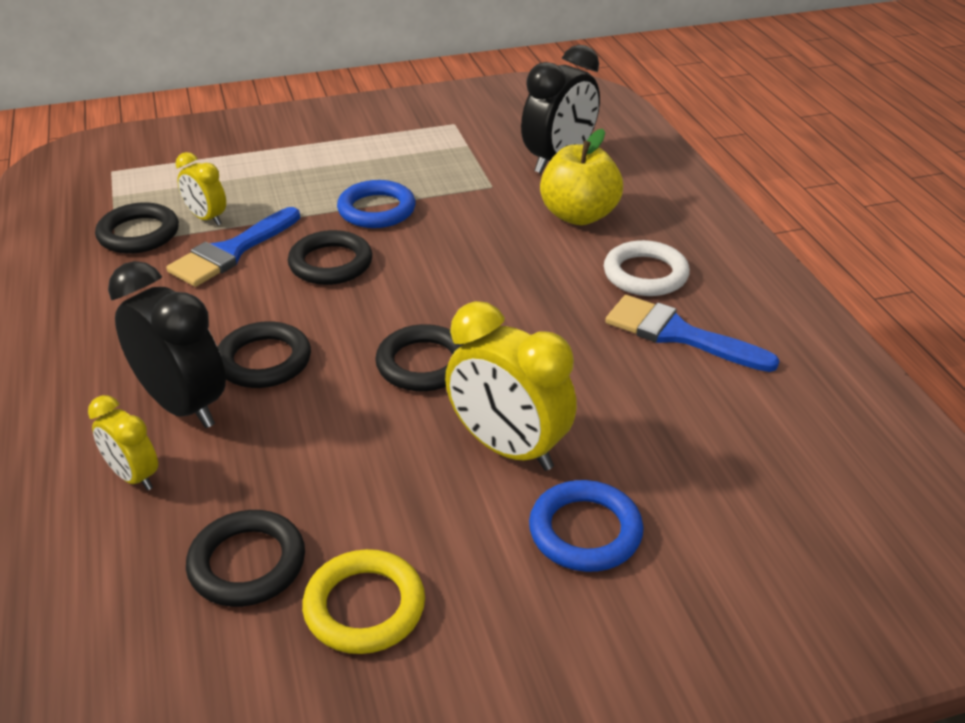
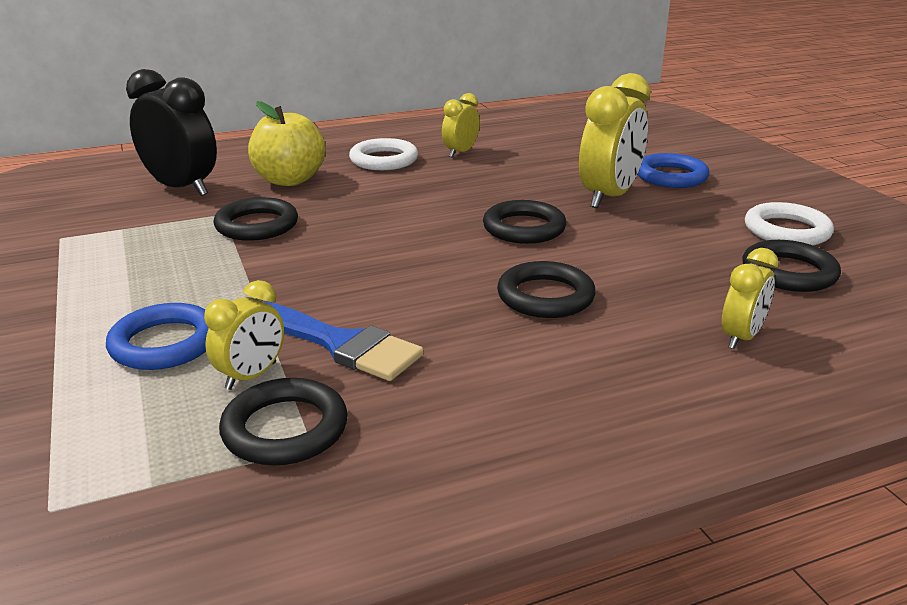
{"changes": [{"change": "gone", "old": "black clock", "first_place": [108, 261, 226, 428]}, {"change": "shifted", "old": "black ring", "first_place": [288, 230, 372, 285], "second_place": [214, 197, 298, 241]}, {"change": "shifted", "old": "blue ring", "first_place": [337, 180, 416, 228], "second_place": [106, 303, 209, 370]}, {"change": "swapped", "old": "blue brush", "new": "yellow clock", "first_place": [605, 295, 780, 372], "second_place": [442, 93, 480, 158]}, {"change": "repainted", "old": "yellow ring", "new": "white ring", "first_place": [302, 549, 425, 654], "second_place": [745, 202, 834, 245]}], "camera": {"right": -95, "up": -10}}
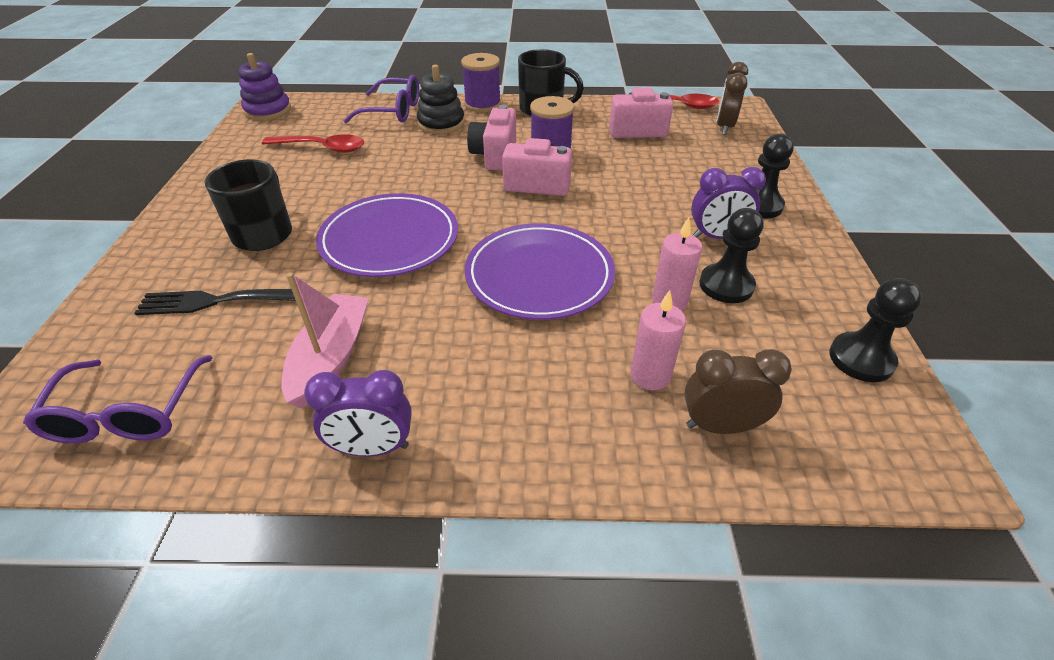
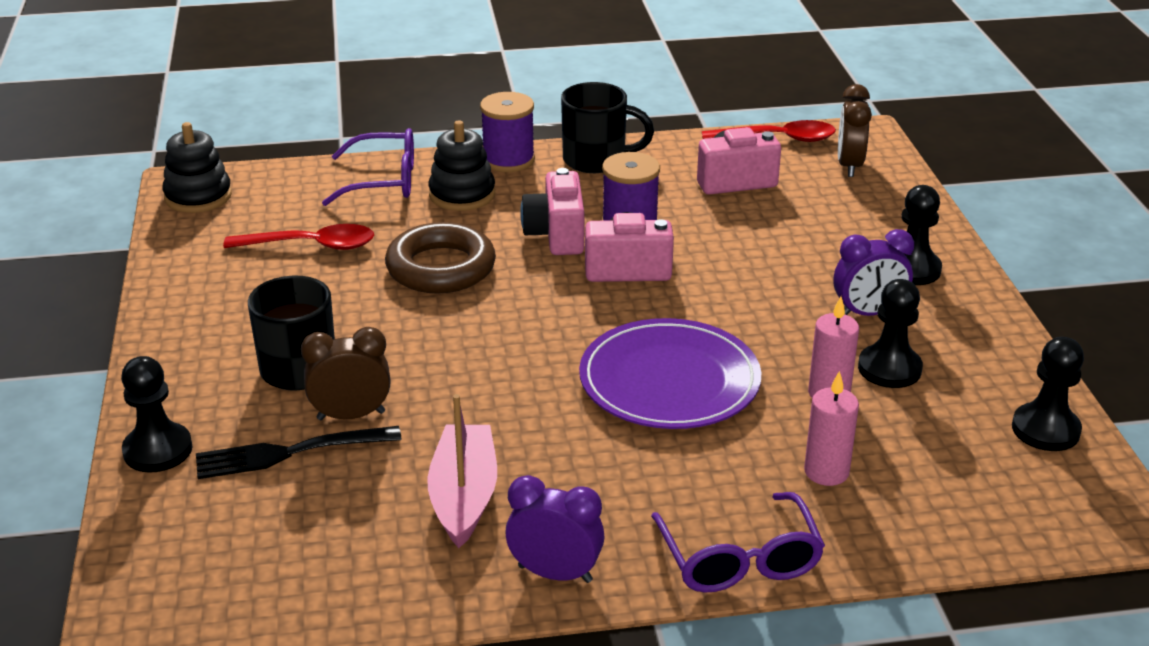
{"changes": [{"change": "gone", "old": "purple plate", "first_place": [316, 193, 458, 277]}, {"change": "new", "new": "black pawn", "second_place": [121, 356, 193, 473]}, {"change": "new", "new": "brown ring", "second_place": [385, 222, 496, 293]}, {"change": "shifted", "old": "purple glasses", "first_place": [23, 355, 212, 444], "second_place": [651, 492, 825, 593]}, {"change": "shifted", "old": "brown clock", "first_place": [684, 349, 792, 434], "second_place": [301, 327, 390, 420]}, {"change": "repainted", "old": "purple stacking toy", "new": "black stacking toy", "first_place": [238, 53, 291, 121], "second_place": [162, 122, 232, 213]}, {"change": "rotated", "old": "purple clock", "first_place": [304, 370, 412, 456], "second_place": [505, 475, 605, 583], "degrees": -150}], "camera": {"right": -10, "up": -10}}
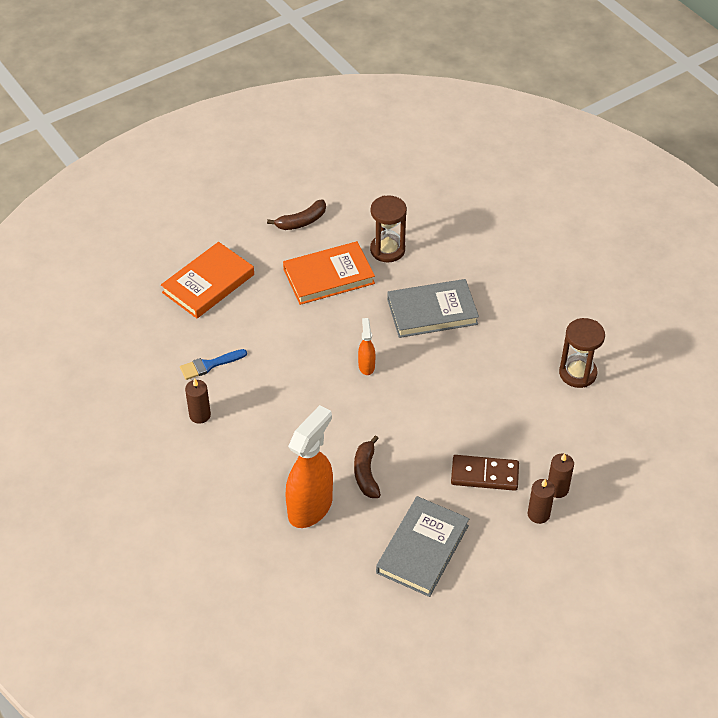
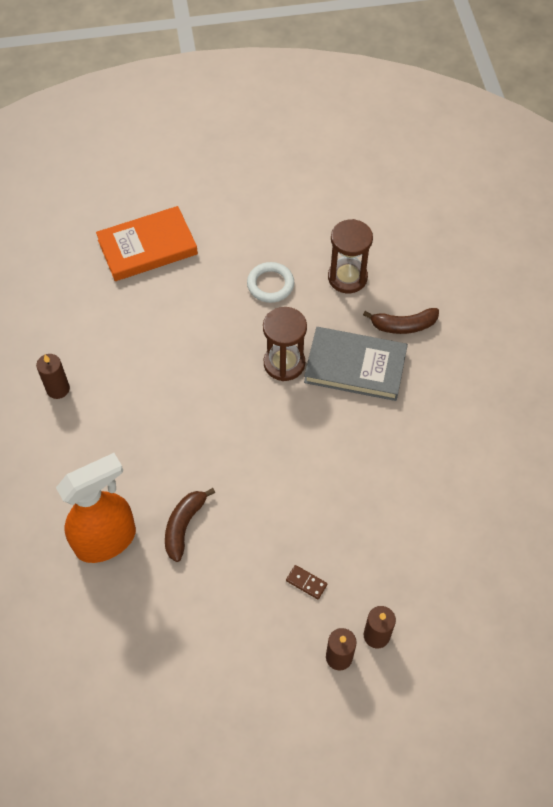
{"changes": [{"change": "gone", "old": "blue brush", "first_place": [180, 349, 247, 380]}, {"change": "gone", "old": "orange spray bottle", "first_place": [358, 318, 375, 375]}, {"change": "gone", "old": "grey book", "first_place": [376, 496, 469, 597]}, {"change": "shifted", "old": "brown banana", "first_place": [267, 200, 326, 230], "second_place": [363, 308, 439, 334]}, {"change": "shifted", "old": "brown hourglass", "first_place": [559, 318, 605, 388], "second_place": [263, 307, 307, 381]}, {"change": "swapped", "old": "orange book", "new": "white ring", "first_place": [283, 241, 375, 305], "second_place": [247, 262, 295, 303]}, {"change": "scaled", "old": "brown domino", "first_place": [451, 455, 519, 491], "second_place": [286, 565, 327, 599], "factor": 0.49}], "camera": {"right": 25, "up": 10}}
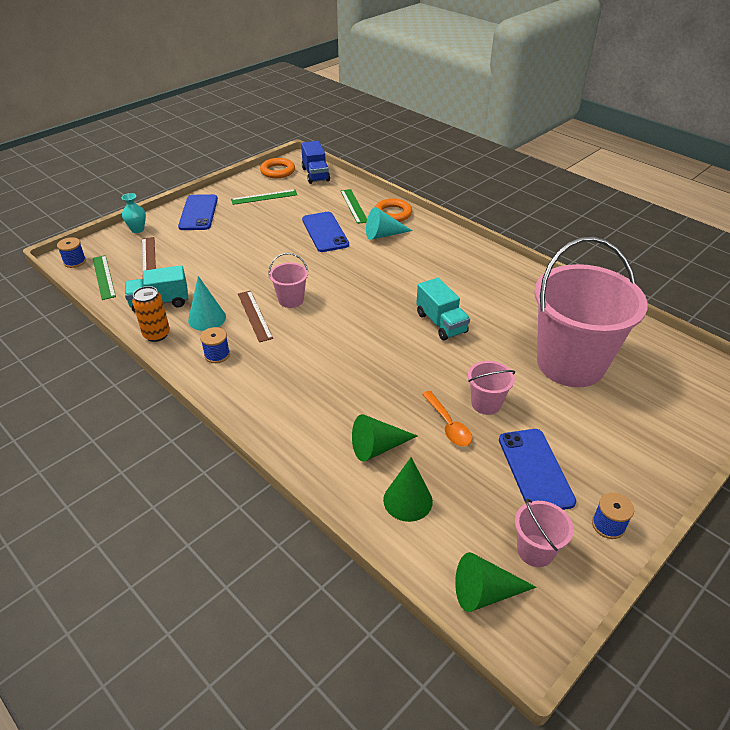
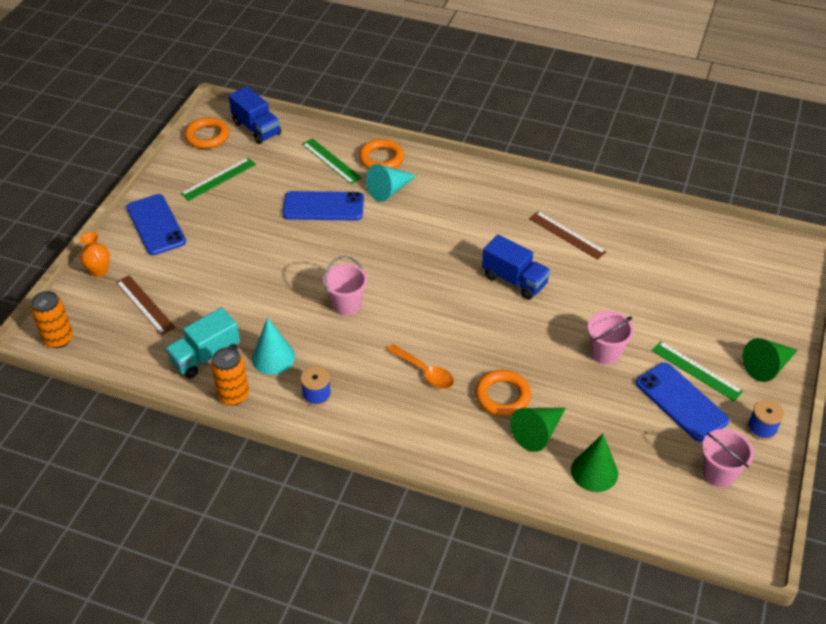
{"changes": [{"change": "gone", "old": "pink bucket", "first_place": [534, 237, 648, 387]}, {"change": "new", "new": "orange ring", "second_place": [475, 370, 531, 417]}, {"change": "shifted", "old": "green ruler", "first_place": [93, 255, 116, 300], "second_place": [651, 341, 743, 401]}, {"change": "shifted", "old": "brown ruler", "first_place": [238, 291, 273, 342], "second_place": [529, 211, 607, 260]}, {"change": "shifted", "old": "orange spoon", "first_place": [422, 391, 472, 447], "second_place": [387, 344, 454, 389]}, {"change": "shifted", "old": "green cone", "first_place": [455, 552, 537, 612], "second_place": [742, 338, 798, 382]}, {"change": "swapped", "old": "blue spool", "new": "orange can", "first_place": [57, 237, 86, 268], "second_place": [31, 291, 73, 348]}, {"change": "repainted", "old": "turquoise vase", "new": "orange vase", "first_place": [121, 193, 146, 233], "second_place": [80, 232, 110, 277]}, {"change": "repainted", "old": "turquoise truck", "new": "blue truck", "first_place": [416, 278, 470, 341], "second_place": [482, 235, 551, 300]}, {"change": "rotated", "old": "blue phone", "first_place": [302, 212, 349, 252], "second_place": [282, 191, 364, 221], "degrees": -45}], "camera": {"right": -25, "up": 5}}
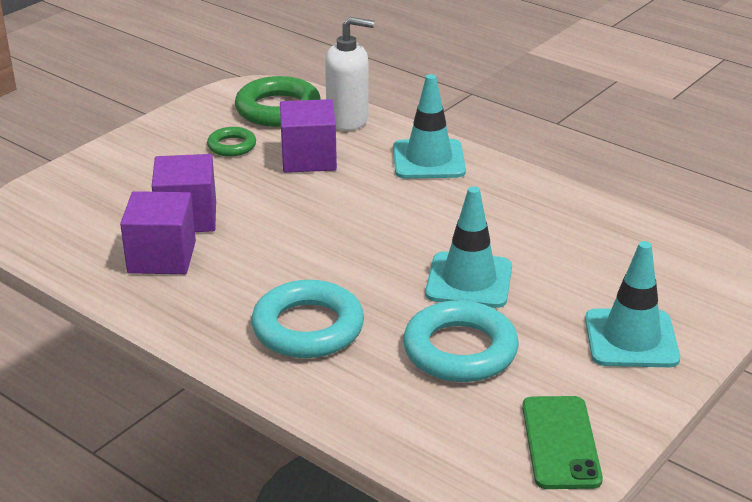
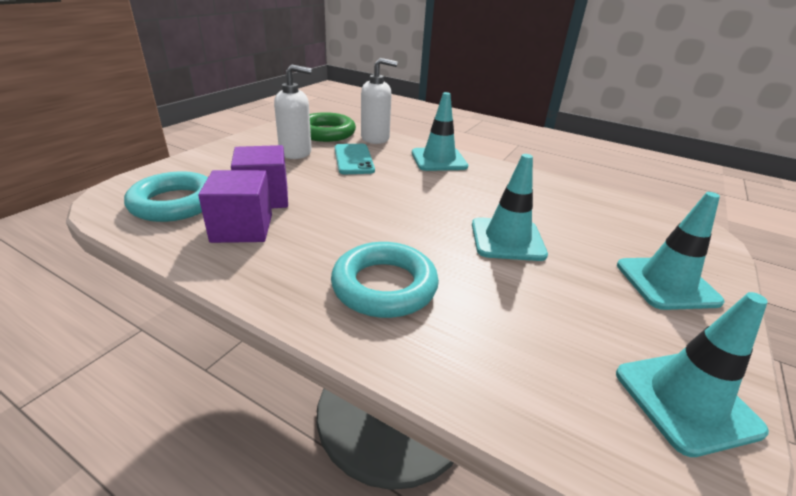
{"changes": [{"change": "shifted", "old": "turquoise ring", "first_place": [403, 300, 519, 382], "second_place": [124, 171, 208, 222]}, {"change": "swapped", "old": "green ring", "new": "white soap dispenser", "first_place": [207, 127, 256, 157], "second_place": [274, 64, 312, 159]}, {"change": "swapped", "old": "purple cube", "new": "turquoise phone", "first_place": [280, 99, 337, 173], "second_place": [335, 144, 375, 174]}, {"change": "swapped", "old": "green phone", "new": "turquoise traffic cone", "first_place": [522, 396, 603, 489], "second_place": [616, 292, 769, 457]}], "camera": {"right": -10, "up": 0}}
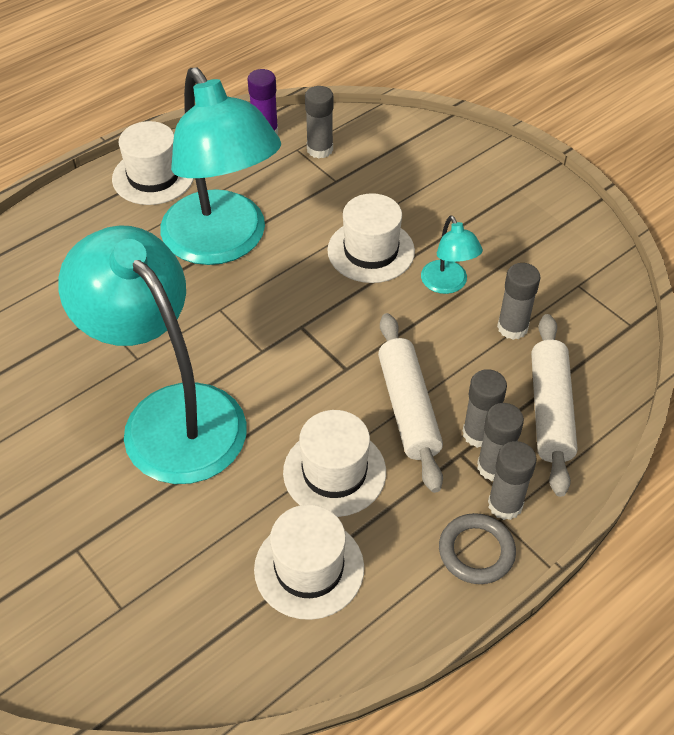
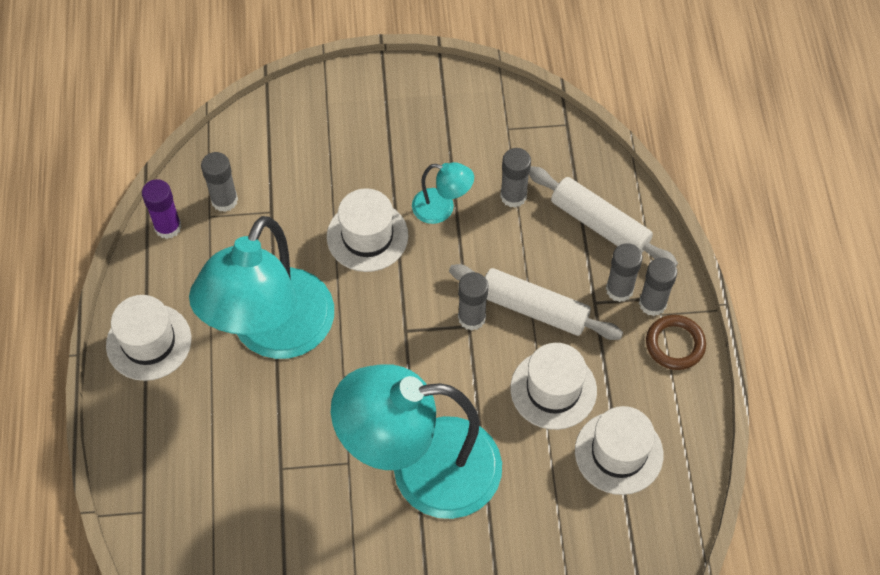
{"changes": [{"change": "shifted", "old": "grey glue stick", "first_place": [463, 369, 507, 448], "second_place": [458, 272, 488, 331]}, {"change": "repainted", "old": "grey ring", "new": "brown ring", "first_place": [439, 513, 516, 584], "second_place": [646, 315, 706, 370]}, {"change": "rotated", "old": "turquoise lamp", "first_place": [160, 68, 281, 265], "second_place": [189, 216, 334, 359], "degrees": 105}], "camera": {"right": -55, "up": 10}}
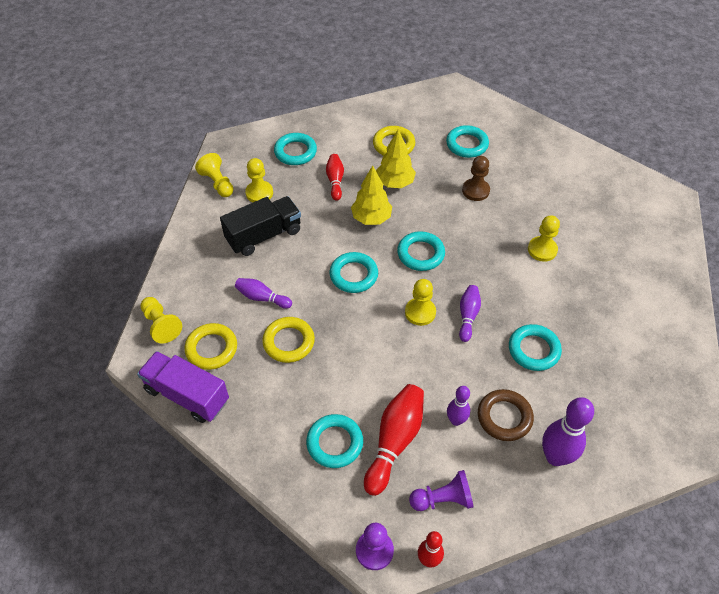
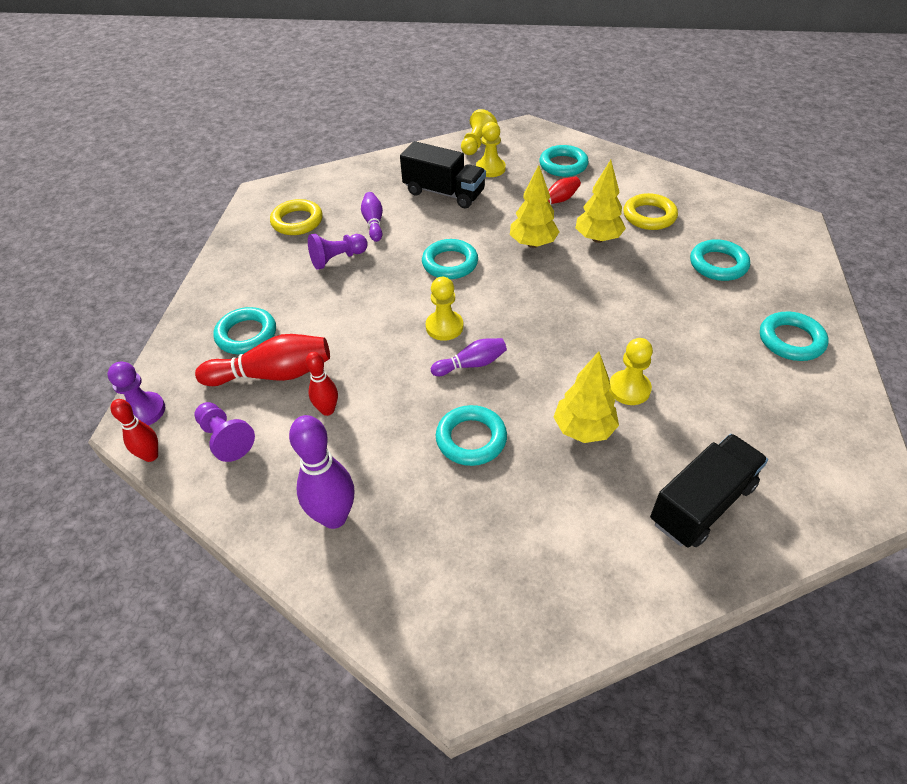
{"changes": [{"change": "gone", "old": "purple truck", "first_place": [137, 351, 229, 423]}, {"change": "gone", "old": "yellow pawn", "first_place": [140, 297, 182, 343]}, {"change": "gone", "old": "brown pawn", "first_place": [462, 156, 490, 201]}, {"change": "gone", "old": "brown ring", "first_place": [478, 389, 534, 441]}, {"change": "new", "new": "yellow tree", "second_place": [554, 351, 619, 443]}, {"change": "new", "new": "black truck", "second_place": [650, 434, 768, 548]}, {"change": "shifted", "old": "turquoise ring", "first_place": [397, 231, 445, 271], "second_place": [760, 311, 829, 361]}, {"change": "swapped", "old": "yellow ring", "new": "purple pawn", "first_place": [262, 317, 315, 363], "second_place": [308, 234, 368, 270]}, {"change": "repainted", "old": "purple bowling pin", "new": "red bowling pin", "first_place": [447, 386, 470, 426], "second_place": [306, 352, 338, 416]}], "camera": {"right": 60, "up": -5}}
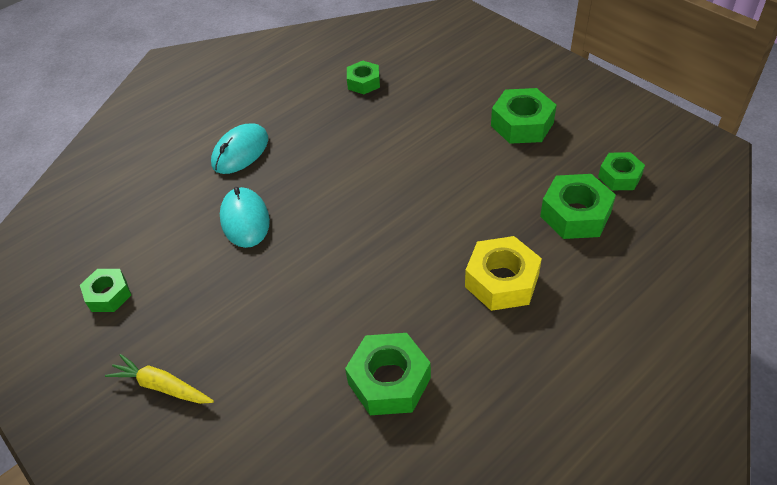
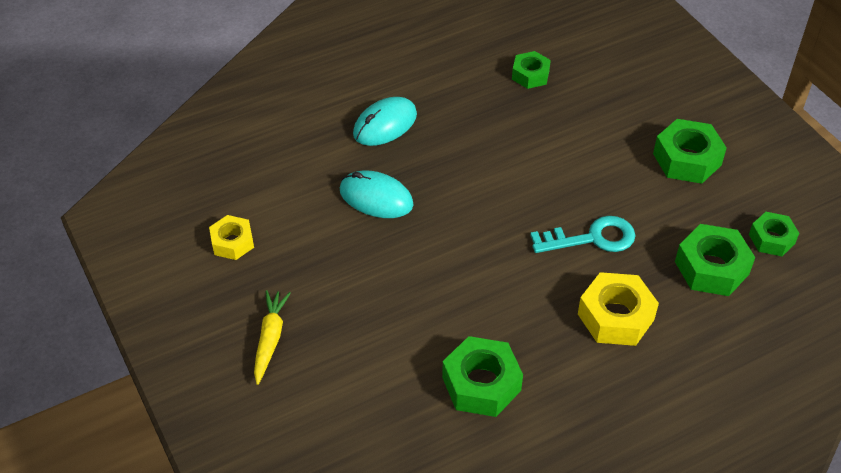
{"changes": [{"change": "new", "new": "turquoise key", "second_place": [530, 216, 636, 253]}, {"change": "repainted", "old": "green nut", "new": "yellow nut", "first_place": [80, 269, 131, 312], "second_place": [209, 215, 254, 260]}, {"change": "rotated", "old": "yellow carrot", "first_place": [105, 354, 214, 404], "second_place": [254, 290, 291, 385], "degrees": 60}, {"change": "rotated", "old": "turquoise mouse", "first_place": [220, 187, 270, 248], "second_place": [340, 171, 414, 218], "degrees": -60}], "camera": {"right": 10, "up": 0}}
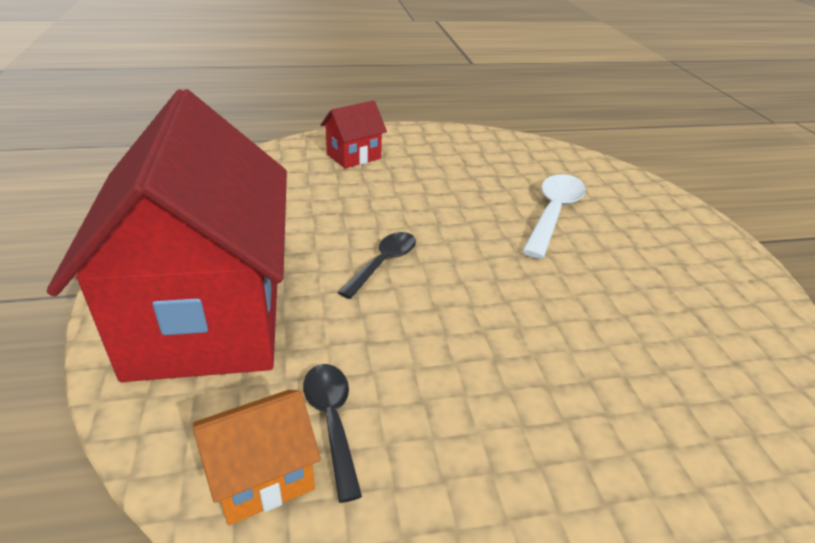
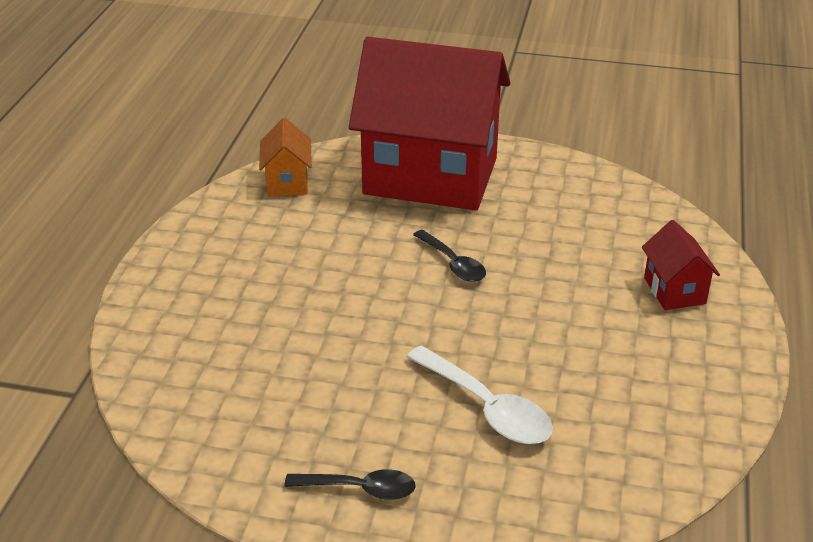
{"changes": [{"change": "shifted", "old": "black spoon", "first_place": [303, 364, 362, 503], "second_place": [285, 469, 416, 500]}], "camera": {"right": 115, "up": 0}}
